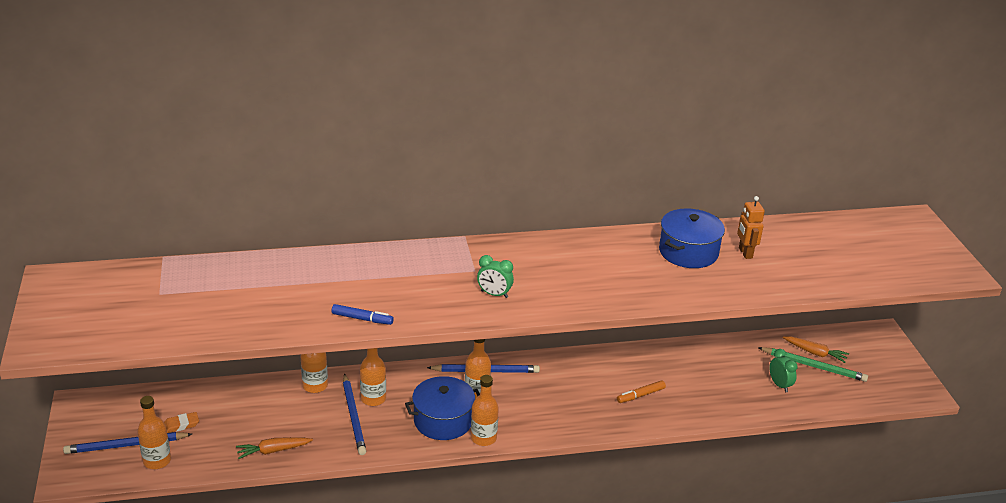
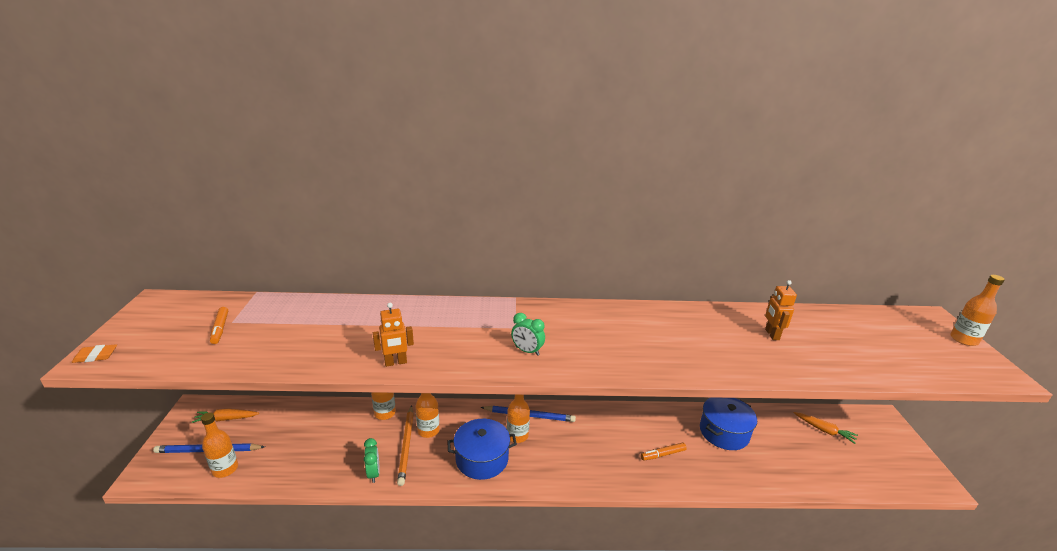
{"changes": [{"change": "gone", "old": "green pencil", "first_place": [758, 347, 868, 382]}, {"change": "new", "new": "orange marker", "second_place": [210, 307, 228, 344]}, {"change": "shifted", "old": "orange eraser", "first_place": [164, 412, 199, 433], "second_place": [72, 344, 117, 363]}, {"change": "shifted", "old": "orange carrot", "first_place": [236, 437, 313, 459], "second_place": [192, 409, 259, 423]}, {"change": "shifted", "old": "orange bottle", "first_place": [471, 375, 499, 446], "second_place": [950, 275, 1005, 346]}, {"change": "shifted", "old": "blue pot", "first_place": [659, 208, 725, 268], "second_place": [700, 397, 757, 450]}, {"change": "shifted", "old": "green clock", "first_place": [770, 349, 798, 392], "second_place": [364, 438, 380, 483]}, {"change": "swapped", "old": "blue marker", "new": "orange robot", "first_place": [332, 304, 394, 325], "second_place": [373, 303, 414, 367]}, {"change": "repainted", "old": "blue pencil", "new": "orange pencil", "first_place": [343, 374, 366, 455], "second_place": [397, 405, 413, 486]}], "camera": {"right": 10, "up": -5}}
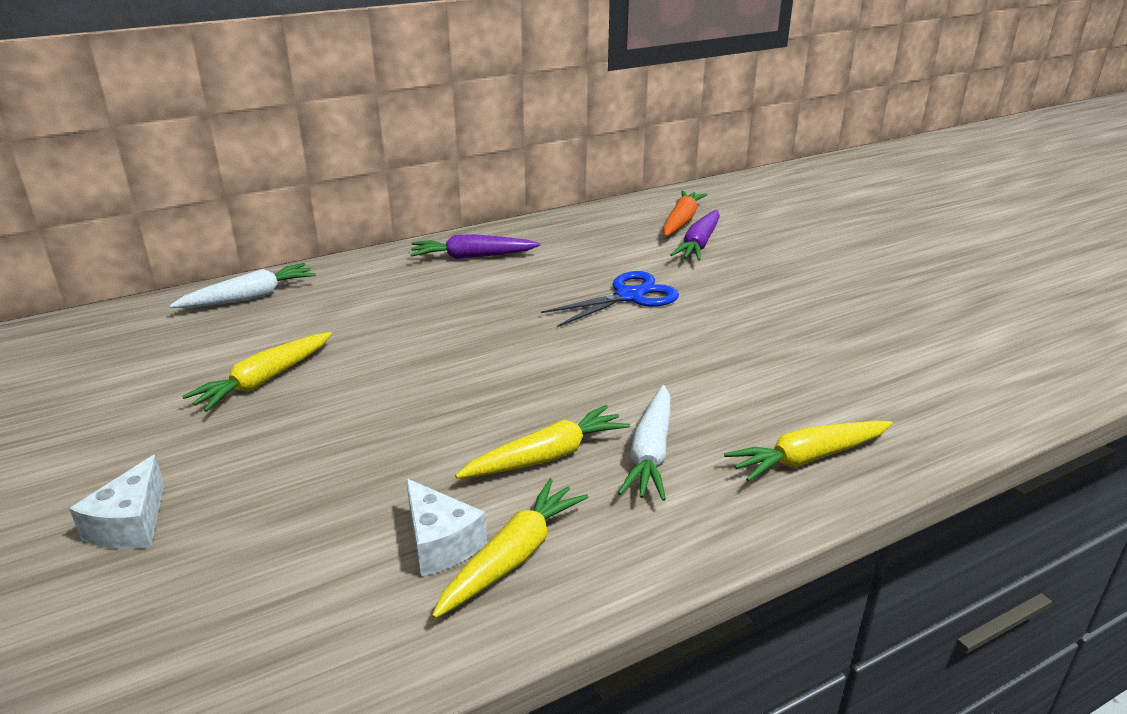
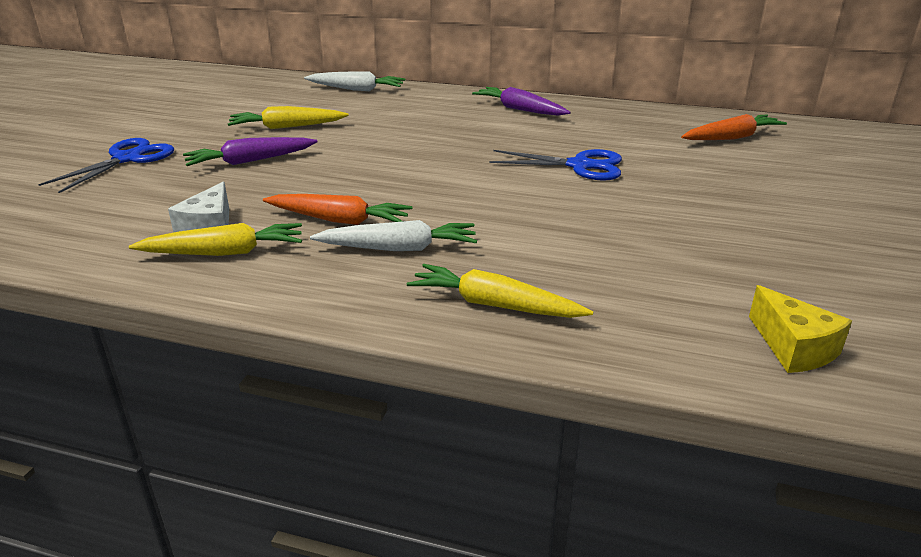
{"changes": [{"change": "new", "new": "yellow cheese", "second_place": [749, 285, 852, 373]}, {"change": "shifted", "old": "purple carrot", "first_place": [670, 210, 720, 261], "second_place": [183, 137, 318, 166]}, {"change": "swapped", "old": "white cheese", "new": "blue scissors", "first_place": [69, 455, 164, 549], "second_place": [38, 138, 174, 193]}, {"change": "repainted", "old": "yellow carrot", "new": "orange carrot", "first_place": [455, 405, 630, 479], "second_place": [263, 194, 412, 225]}, {"change": "rotated", "old": "white carrot", "first_place": [618, 385, 671, 501], "second_place": [310, 220, 477, 251], "degrees": -150}], "camera": {"right": 45, "up": 0}}
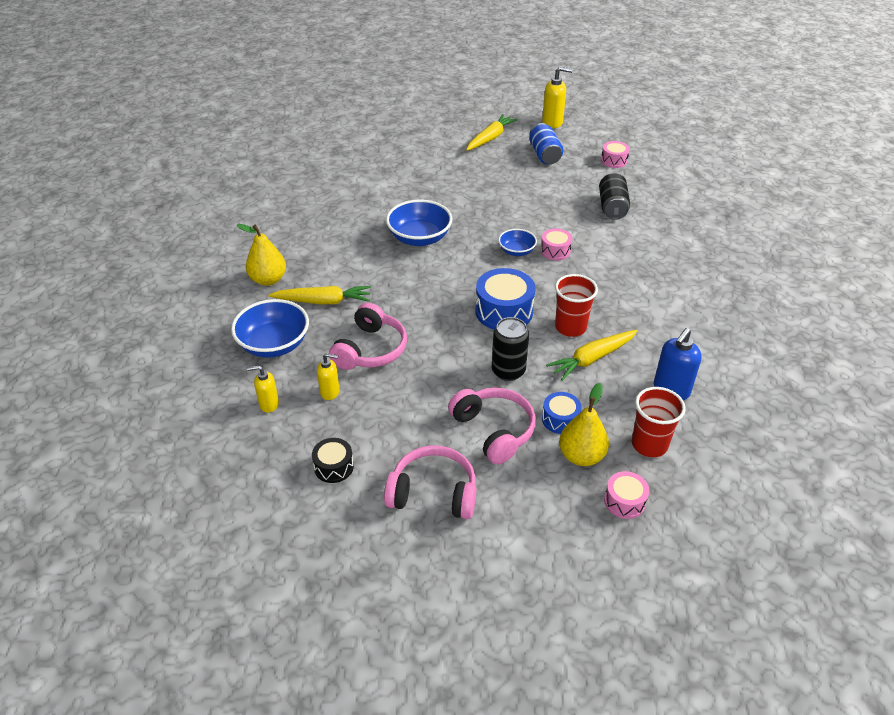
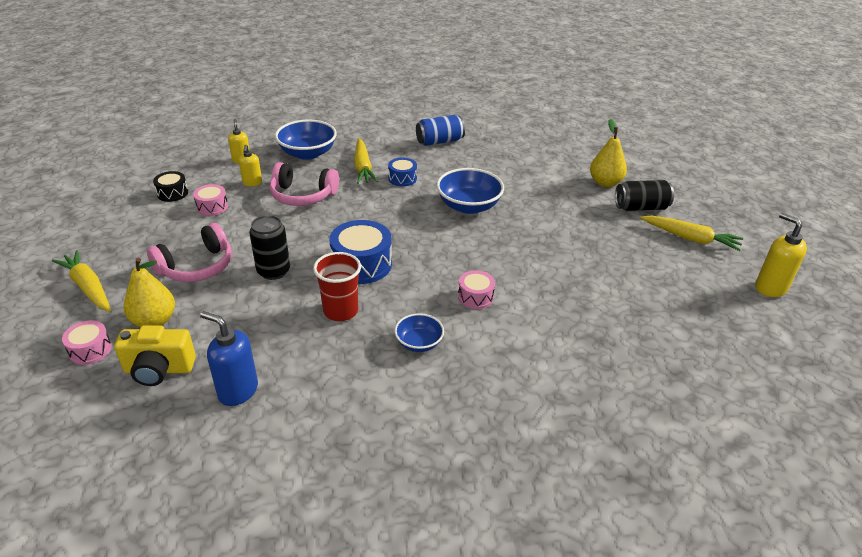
{"changes": [{"change": "gone", "old": "pink headphones", "first_place": [384, 445, 476, 519]}, {"change": "shifted", "old": "yellow pear", "first_place": [237, 224, 286, 286], "second_place": [590, 119, 627, 187]}, {"change": "shifted", "old": "blue bowl", "first_place": [498, 229, 537, 256], "second_place": [394, 313, 444, 352]}, {"change": "shifted", "old": "blue can", "first_place": [529, 123, 564, 164], "second_place": [416, 115, 465, 146]}, {"change": "shifted", "old": "blue drum", "first_place": [542, 392, 582, 434], "second_place": [388, 158, 417, 187]}, {"change": "shifted", "old": "yellow carrot", "first_place": [546, 330, 638, 381], "second_place": [52, 250, 111, 312]}, {"change": "shifted", "old": "black can", "first_place": [599, 173, 630, 220], "second_place": [615, 180, 674, 211]}, {"change": "shifted", "old": "pink drum", "first_place": [601, 141, 630, 168], "second_place": [193, 184, 228, 216]}, {"change": "swapped", "old": "red cup", "new": "yellow camera", "first_place": [632, 387, 686, 457], "second_place": [114, 325, 196, 386]}, {"change": "rotated", "old": "yellow soap dispenser", "first_place": [542, 67, 573, 128], "second_place": [755, 213, 807, 297], "degrees": 150}], "camera": {"right": 80, "up": -5}}
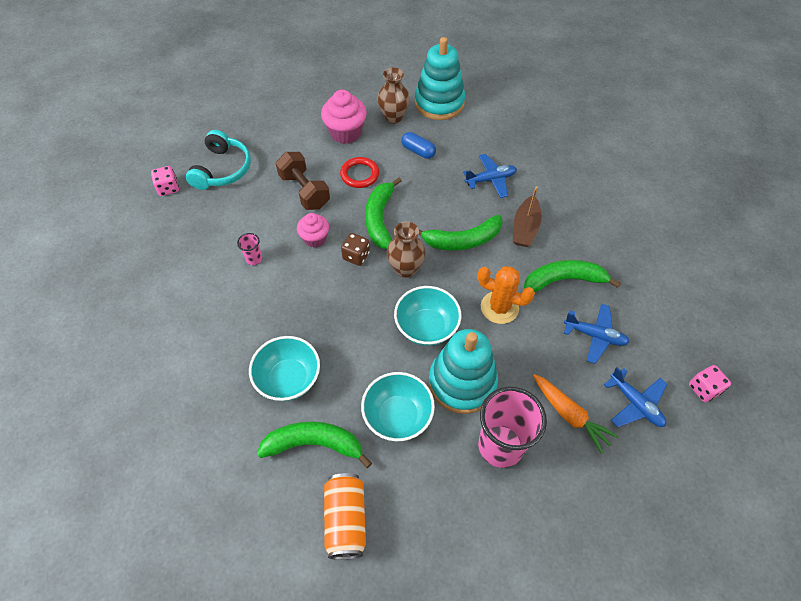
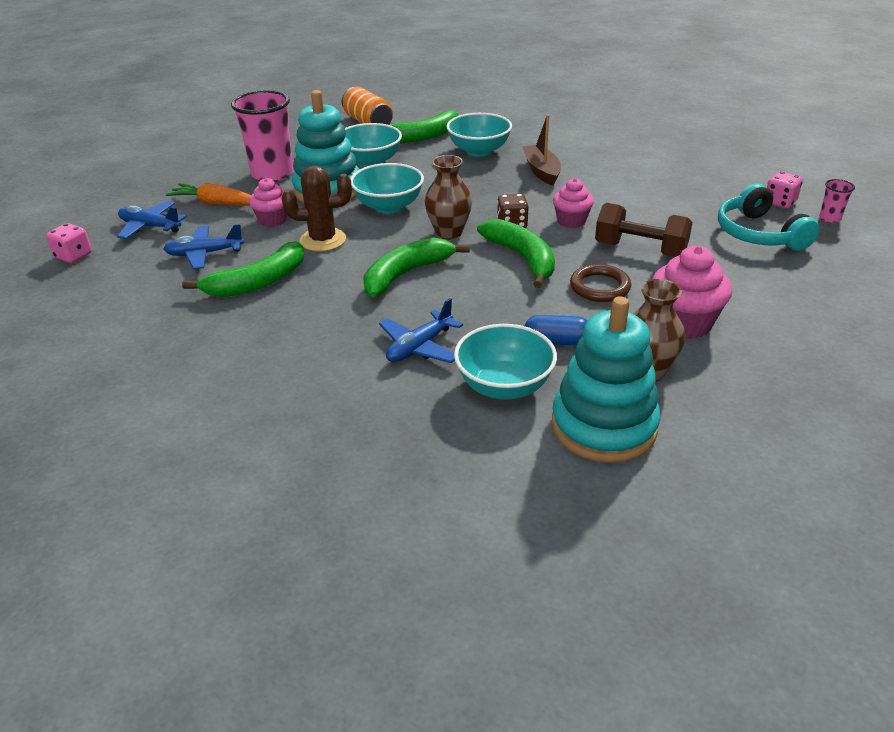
{"changes": [{"change": "new", "new": "pink cupcake", "second_place": [249, 178, 287, 227]}, {"change": "new", "new": "turquoise bowl", "second_place": [454, 324, 557, 400]}, {"change": "shifted", "old": "pink cup", "first_place": [237, 233, 262, 265], "second_place": [819, 179, 855, 223]}, {"change": "shifted", "old": "brown boat", "first_place": [513, 186, 542, 247], "second_place": [522, 114, 561, 186]}, {"change": "repainted", "old": "red ring", "new": "brown ring", "first_place": [340, 157, 379, 188], "second_place": [570, 264, 631, 302]}, {"change": "repainted", "old": "orange cactus", "new": "brown cactus", "first_place": [477, 266, 535, 324], "second_place": [282, 166, 352, 252]}], "camera": {"right": 150, "up": -20}}
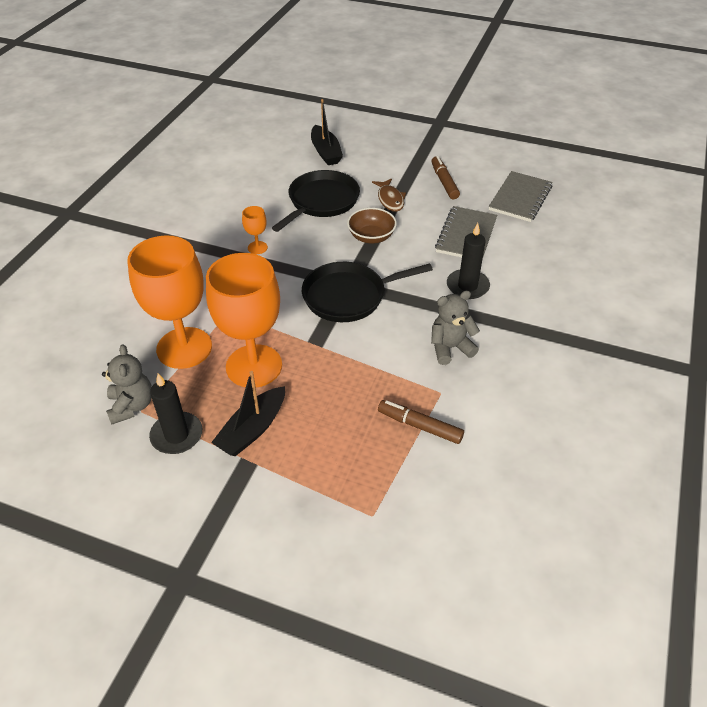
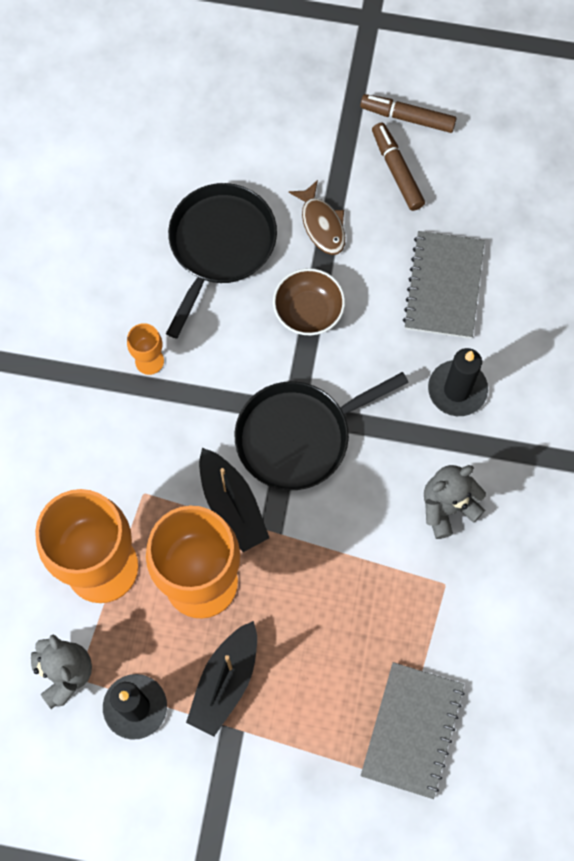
{"changes": [{"change": "shifted", "old": "black boat", "first_place": [311, 99, 343, 165], "second_place": [199, 448, 269, 552]}, {"change": "shifted", "old": "brown marker", "first_place": [378, 400, 464, 444], "second_place": [360, 94, 457, 133]}, {"change": "shifted", "old": "grey notebook", "first_place": [489, 171, 553, 222], "second_place": [360, 662, 465, 799]}], "camera": {"right": -10, "up": 25}}
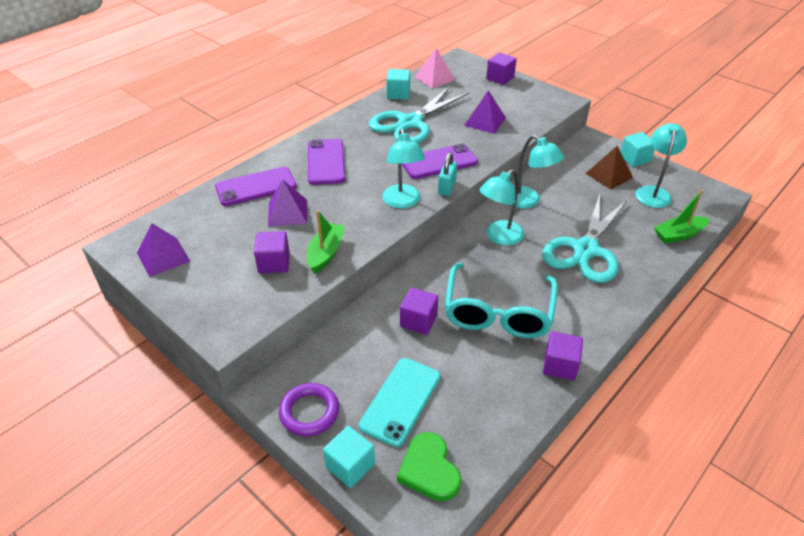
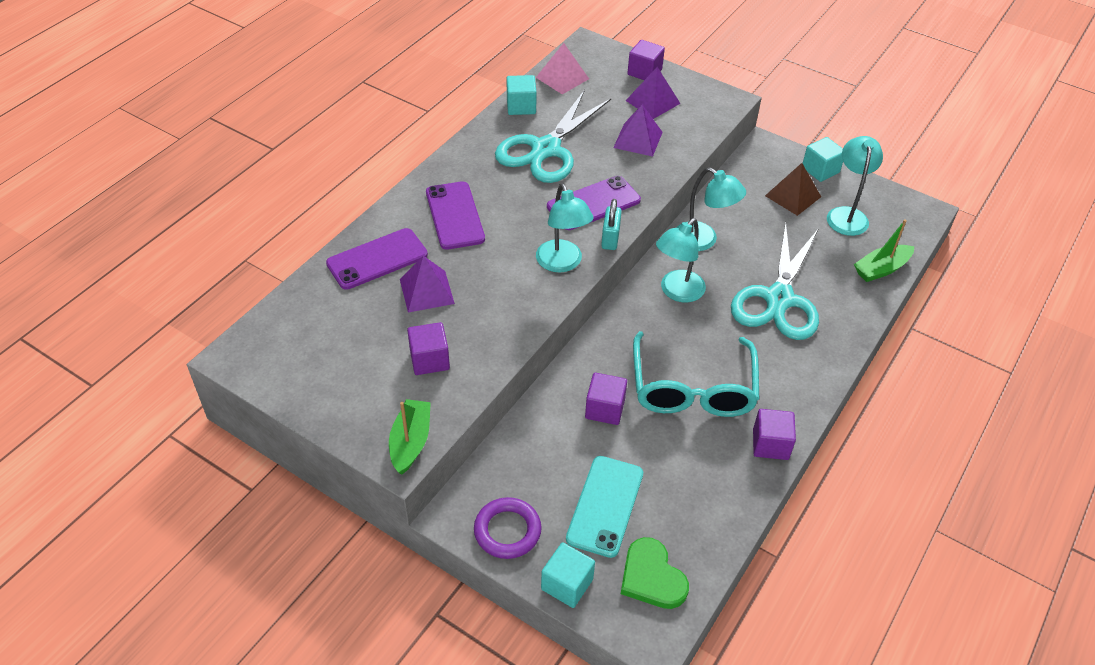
{"changes": [{"change": "shifted", "old": "purple pyramid", "first_place": [137, 223, 190, 277], "second_place": [626, 67, 681, 119]}, {"change": "shifted", "old": "green boat", "first_place": [307, 210, 345, 274], "second_place": [389, 399, 431, 475]}], "camera": {"right": -10, "up": 5}}
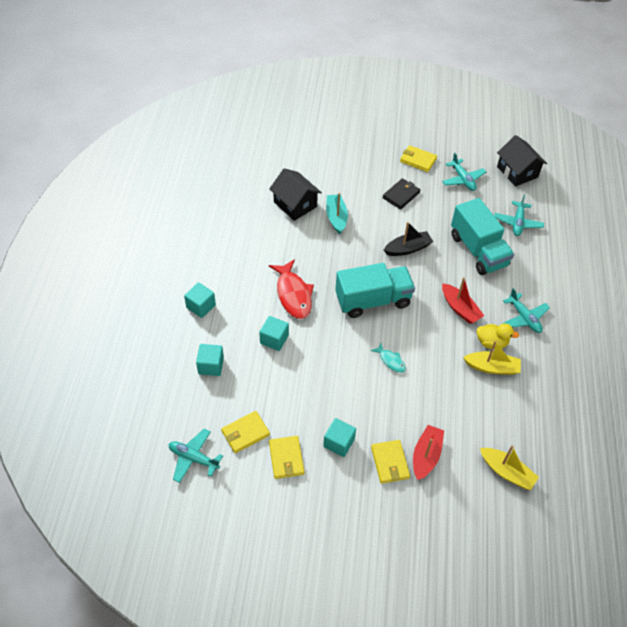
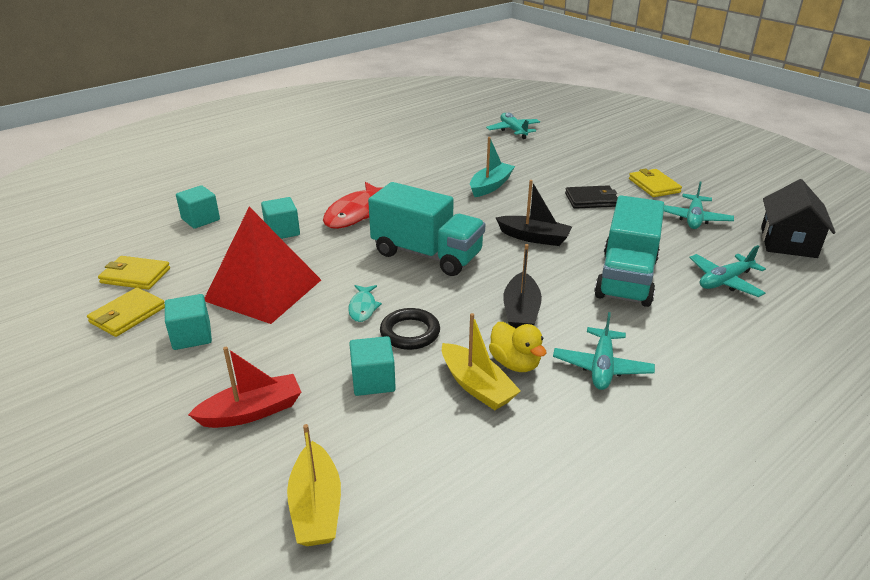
{"changes": [{"change": "gone", "old": "black house", "first_place": [269, 168, 322, 221]}, {"change": "gone", "old": "yellow wallet", "first_place": [371, 440, 410, 484]}, {"change": "new", "new": "red pyramid", "second_place": [205, 207, 321, 324]}, {"change": "new", "new": "black ring", "second_place": [380, 308, 440, 350]}, {"change": "shifted", "old": "turquoise plane", "first_place": [169, 429, 223, 483], "second_place": [486, 112, 540, 139]}, {"change": "shifted", "old": "turquoise cube", "first_place": [184, 283, 216, 318], "second_place": [349, 336, 396, 396]}, {"change": "repainted", "old": "red boat", "new": "black boat", "first_place": [442, 277, 484, 324], "second_place": [503, 244, 542, 329]}], "camera": {"right": 45, "up": -20}}
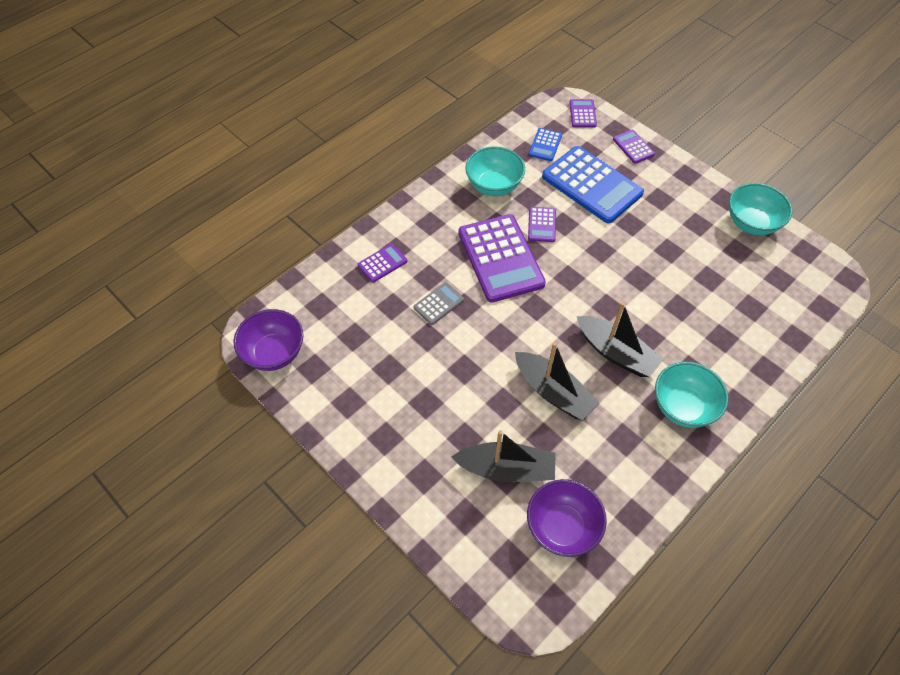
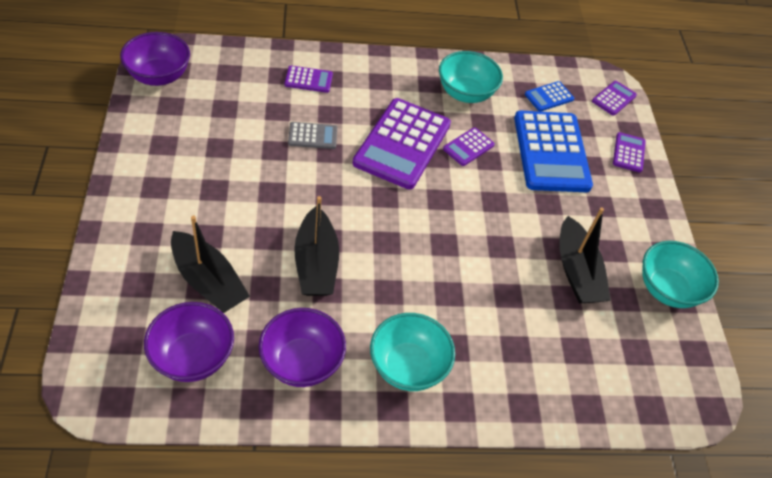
{"changes": [{"change": "new", "new": "purple bowl", "second_place": [259, 308, 346, 387]}, {"change": "shifted", "old": "black boat", "first_place": [577, 302, 664, 377], "second_place": [559, 208, 611, 303]}], "camera": {"right": 35, "up": -5}}
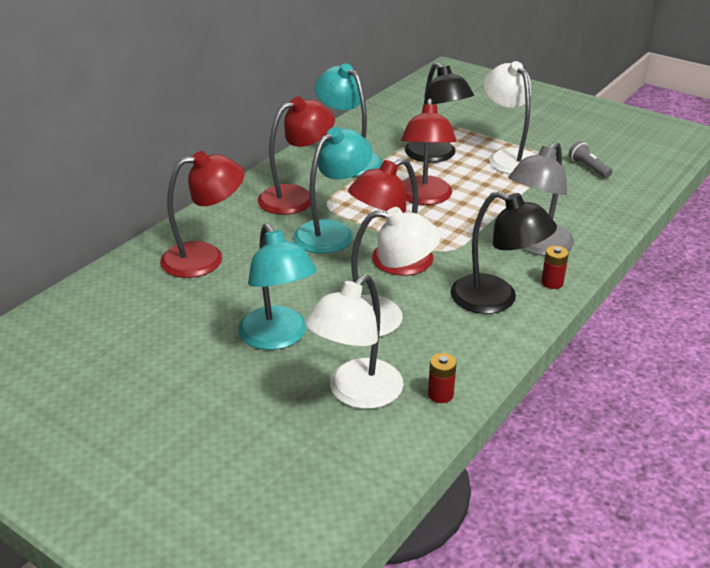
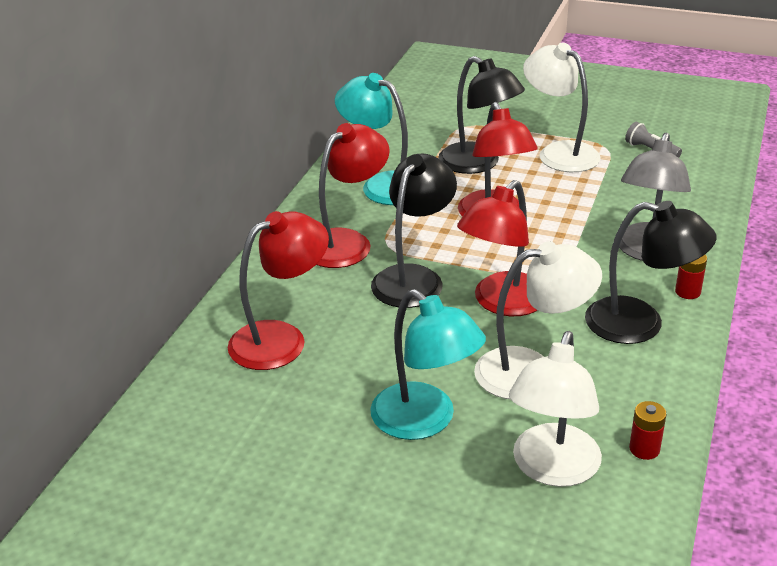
{"changes": [{"change": "repainted", "old": "turquoise lamp", "new": "black lamp", "first_place": [293, 127, 373, 254], "second_place": [371, 153, 457, 308]}], "camera": {"right": -15, "up": 0}}
